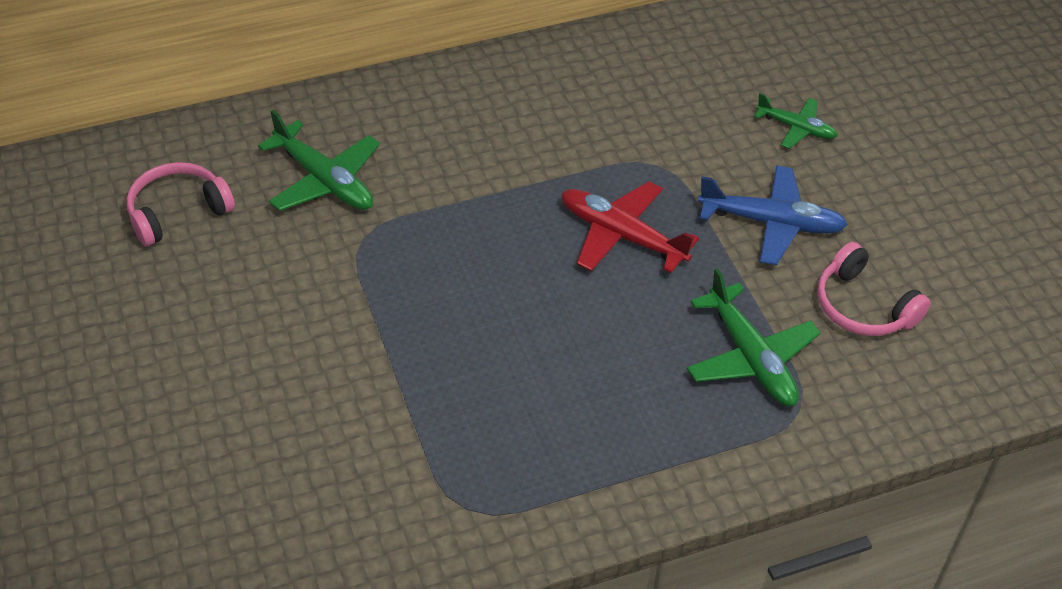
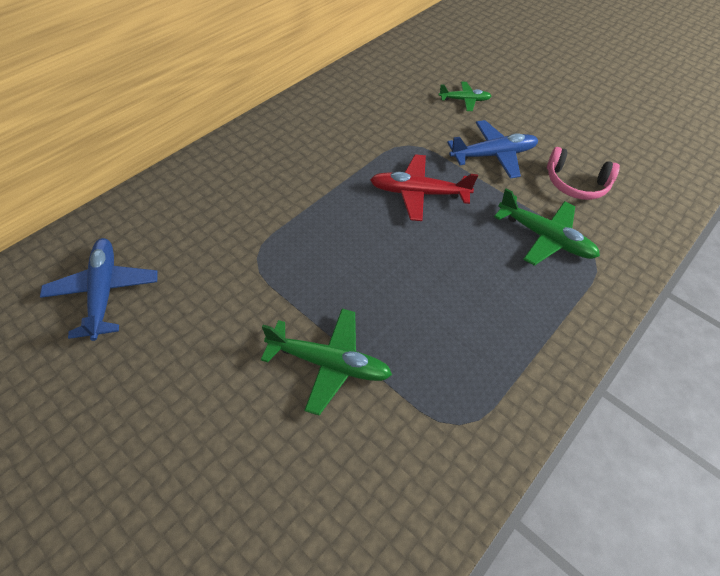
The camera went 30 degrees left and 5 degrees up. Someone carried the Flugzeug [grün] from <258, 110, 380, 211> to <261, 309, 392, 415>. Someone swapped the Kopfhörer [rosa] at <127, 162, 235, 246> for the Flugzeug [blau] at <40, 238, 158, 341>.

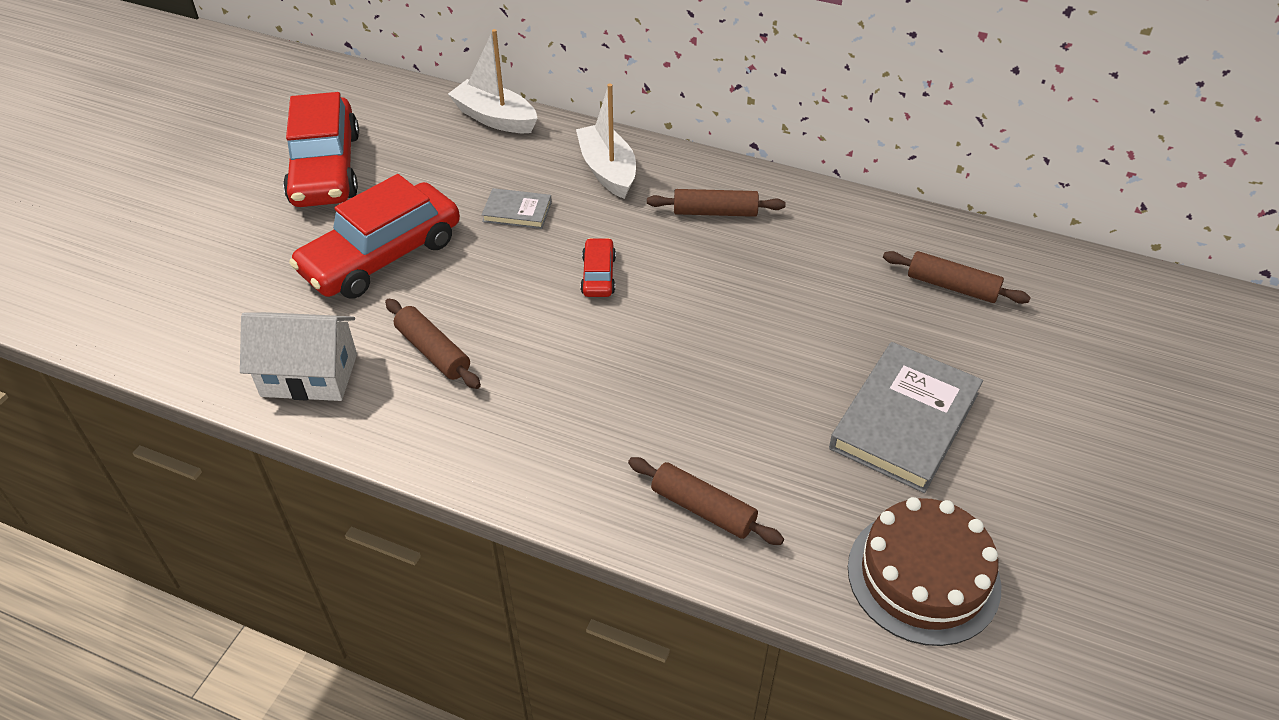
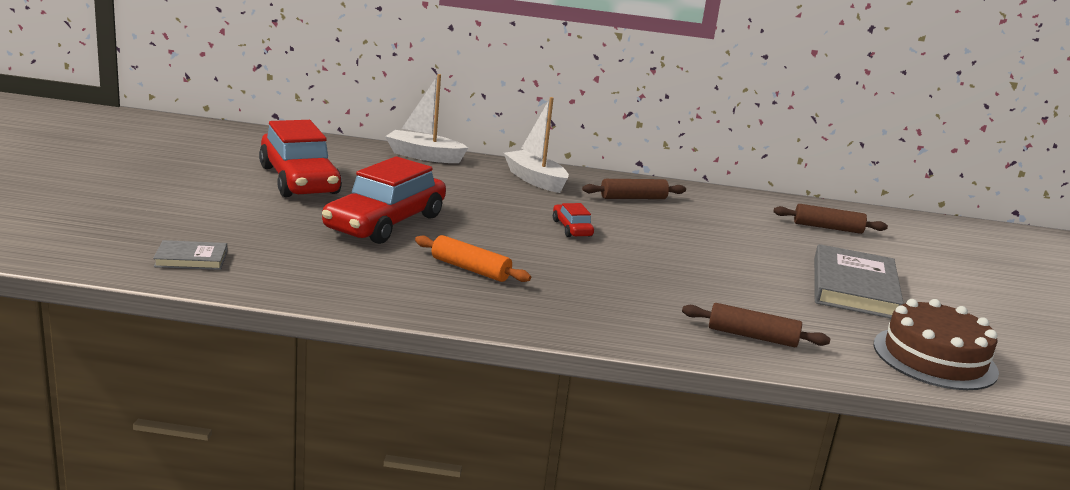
The camera went 20 degrees left and 25 degrees down. Someone carried the Buch [grau] from <482, 188, 552, 229> to <153, 240, 227, 270>. Someone repainted the Nudelholz [braun] at <385, 299, 481, 389>, which became the Nudelholz [orange] at <415, 235, 531, 282>. Someone took away the Haus [weiß] at <240, 312, 357, 401>.

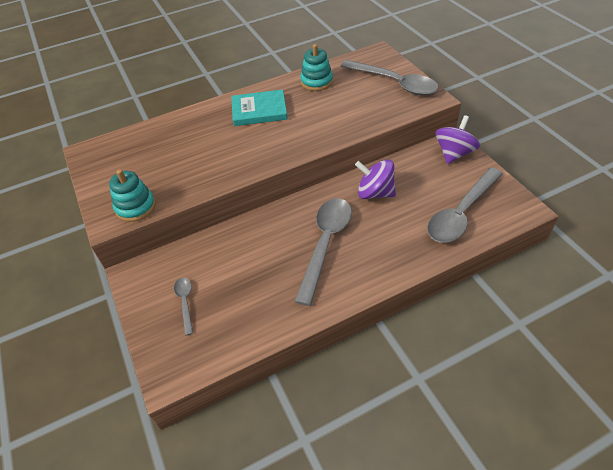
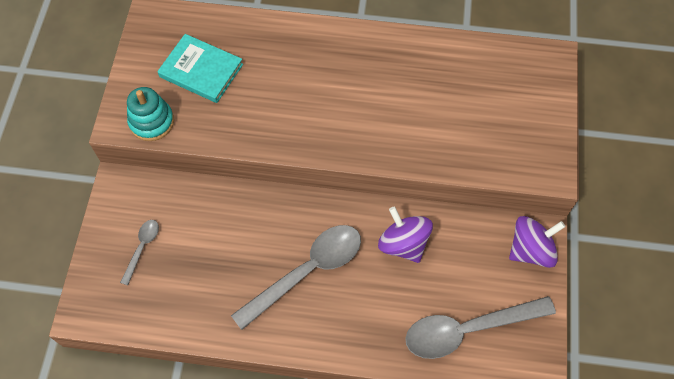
The camera went 30 degrees right and 15 degrees up. Someone took away the Stapelspielzeug [türkis] at <300, 44, 333, 91>. Someone took away the Löffel [grau] at <341, 60, 439, 95>. Someone carried the Buch [türkis] from <232, 89, 288, 126> to <157, 34, 243, 103>.

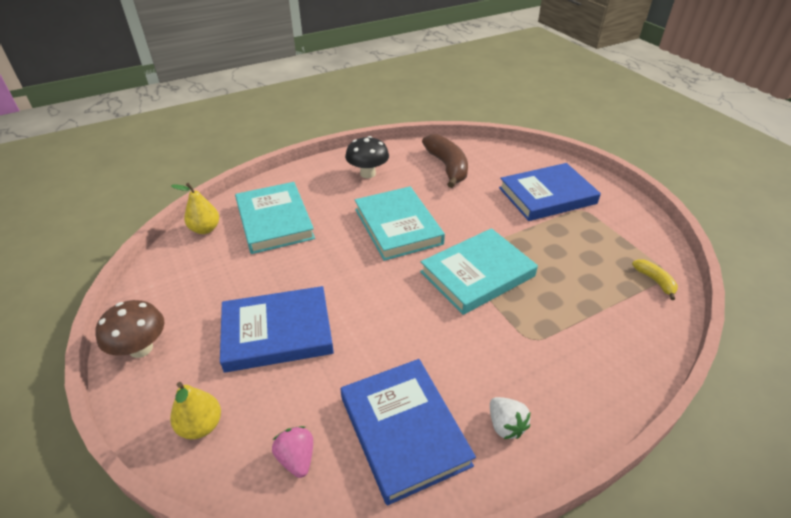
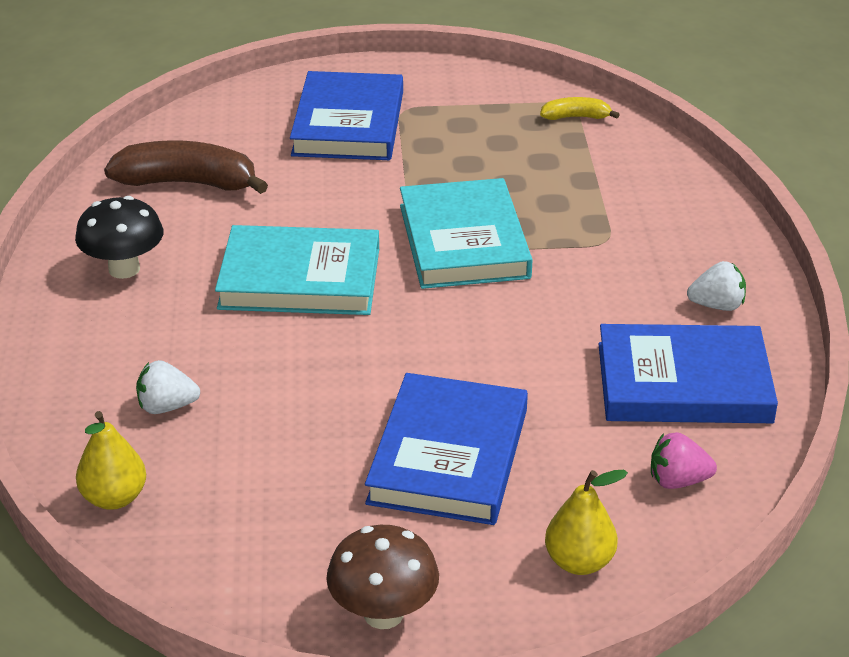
The camera went 65 degrees left and 5 degrees down. Someone swapped the Buch [türkis] at <235, 182, 315, 254> for the Erdbeere [weiß] at <136, 360, 200, 414>.

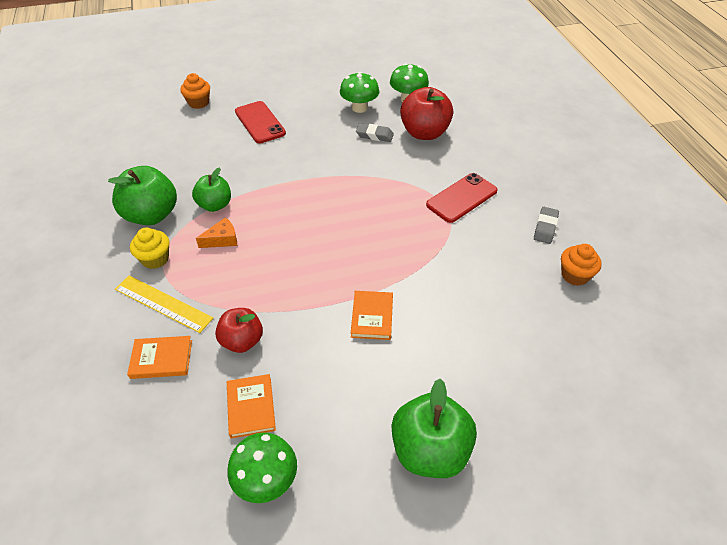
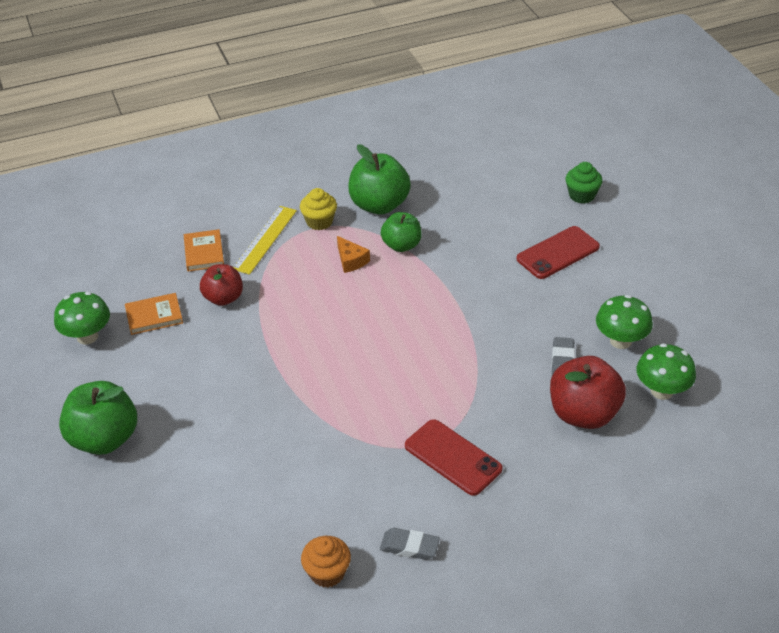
The camera went 85 degrees right and 5 degrees down. Someone repainted the Muffin [orange] at <180, 73, 210, 109>, which became the Muffin [grün] at <565, 162, 603, 204>. Someone took away the Buch [orange] at <351, 291, 393, 340>.

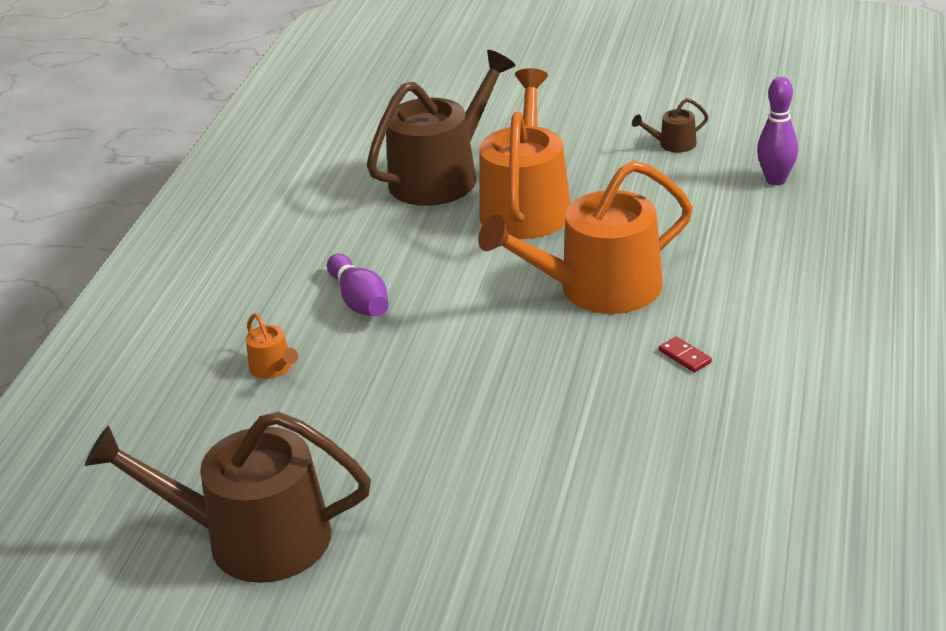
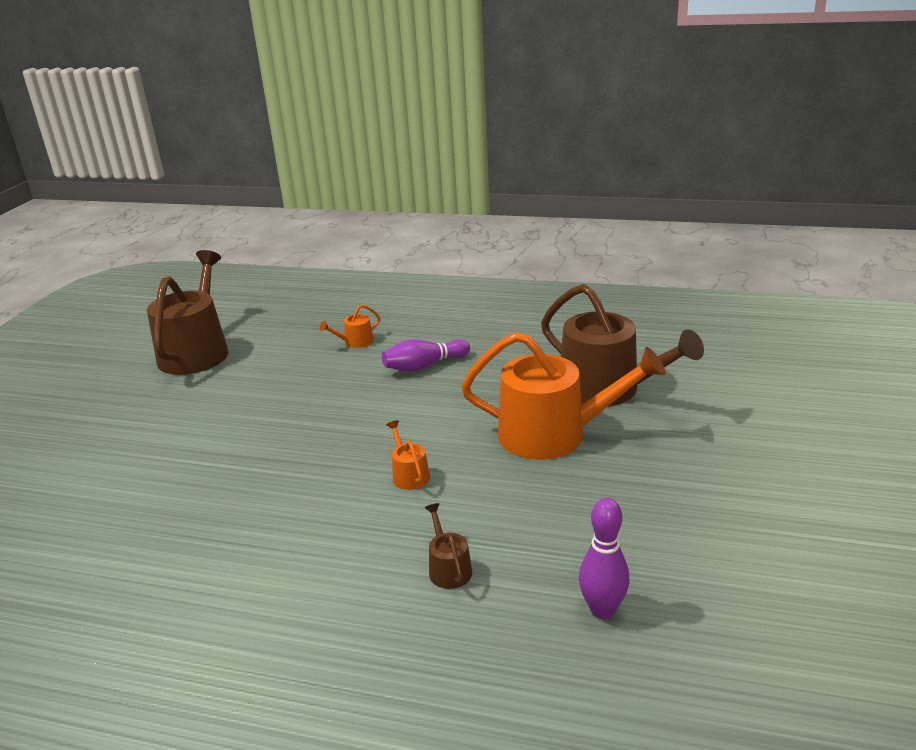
The camera went 90 degrees right and 5 degrees down. Someone carried the Gießkanne [braun] from <632, 98, 709, 153> to <425, 503, 472, 589>. Someone scaled the Gießkanne [orange] at <478, 161, 693, 314> by 0.41. Someone took away the Dominostein [rot] at <659, 336, 712, 372>.

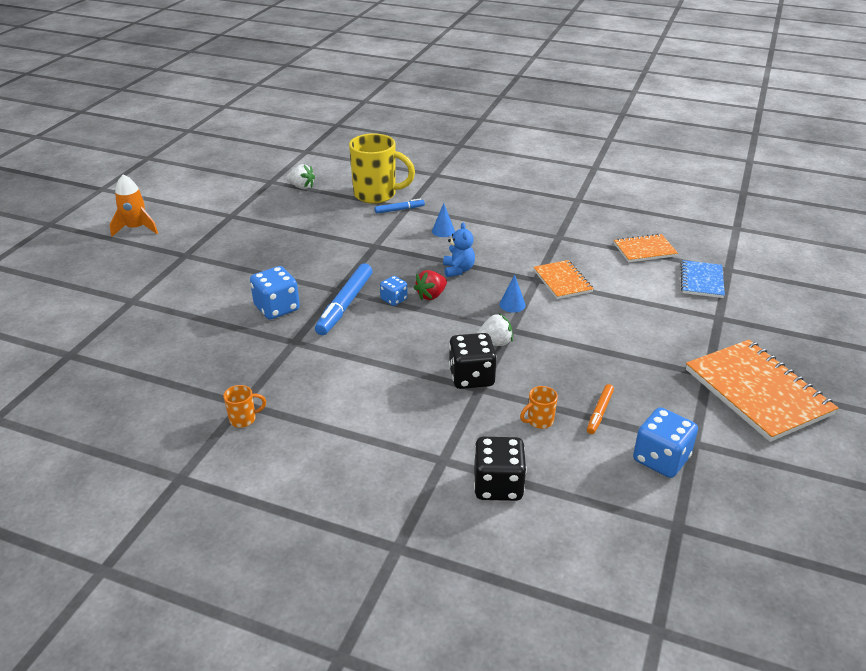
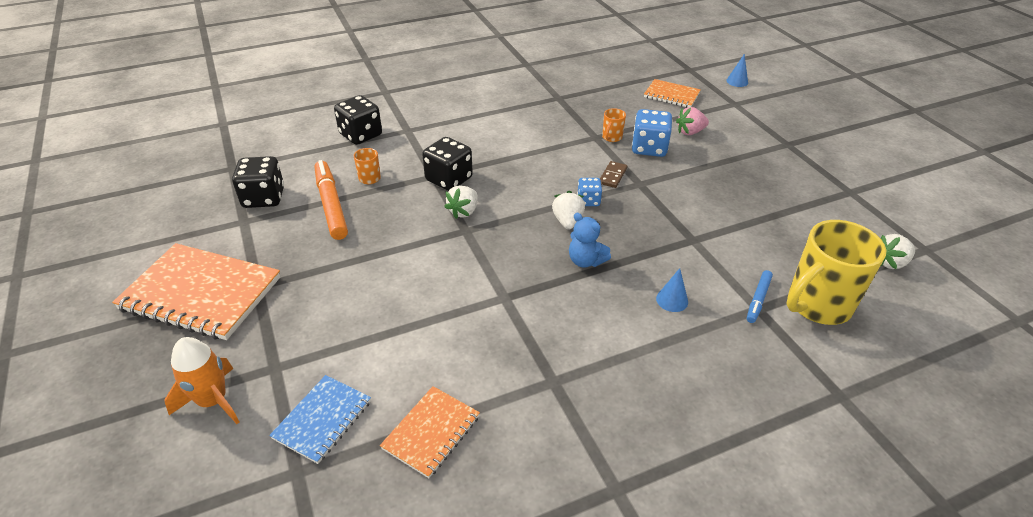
The camera went 135 degrees right and 5 degrees up. Someone carried the Rakete [orange] from <110, 174, 158, 237> to <165, 337, 239, 424>. Someone carried the Notizbuch [orange] from <534, 260, 594, 299> to <644, 79, 701, 108>. Someone rotated the Notizbuch [blau] at <681, 260, 725, 298> by 60 degrees clockwise. Someone swapped the Filzstift [blau] at <315, 263, 373, 335> for the Dominostein [braun] at <600, 161, 627, 188>. Someone repainted the Erdbeere [rot] at <414, 270, 447, 300>, which became the Erdbeere [weiß] at <552, 191, 585, 229>. Someone carried the Kegel [blau] from <499, 274, 526, 313> to <726, 54, 748, 87>. Someone scaled the Filzstift [orange] at <587, 384, 614, 434> by 1.86. Someone carried the Tasse [orange] from <223, 385, 266, 428> to <602, 108, 626, 142>. Someone repainted the Spielwürfel [blau] at <633, 407, 698, 478>, which became the Spielwürfel [schwarz] at <232, 156, 284, 208>. Someone put down the Erdbeere [rosa] at <676, 107, 709, 135>.

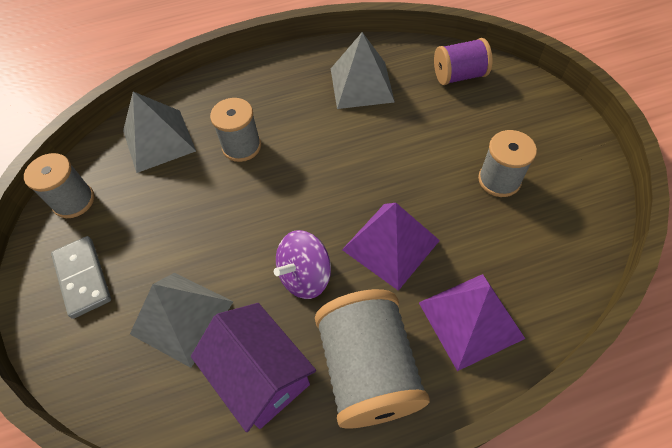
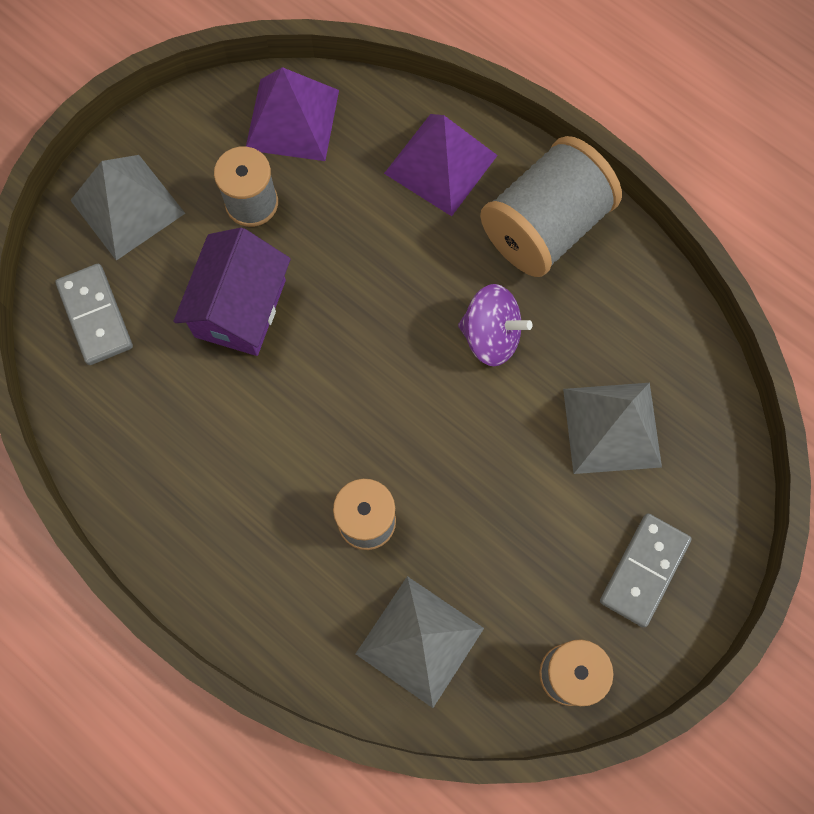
The camera went 125 degrees left and 15 degrees up. Someone carried the Pyramide [grau] from <331, 32, 395, 109> to <70, 155, 185, 261>. Someone swapped the Garnrolle [lila] at <434, 38, 492, 85> for the Dominostein [grau] at <55, 264, 133, 365>. Someone carried the Pyramide [lila] from <342, 203, 440, 291> to <246, 67, 339, 161>. Someone carried the Haus [lila] from <191, 303, 316, 432> to <173, 228, 291, 356>.

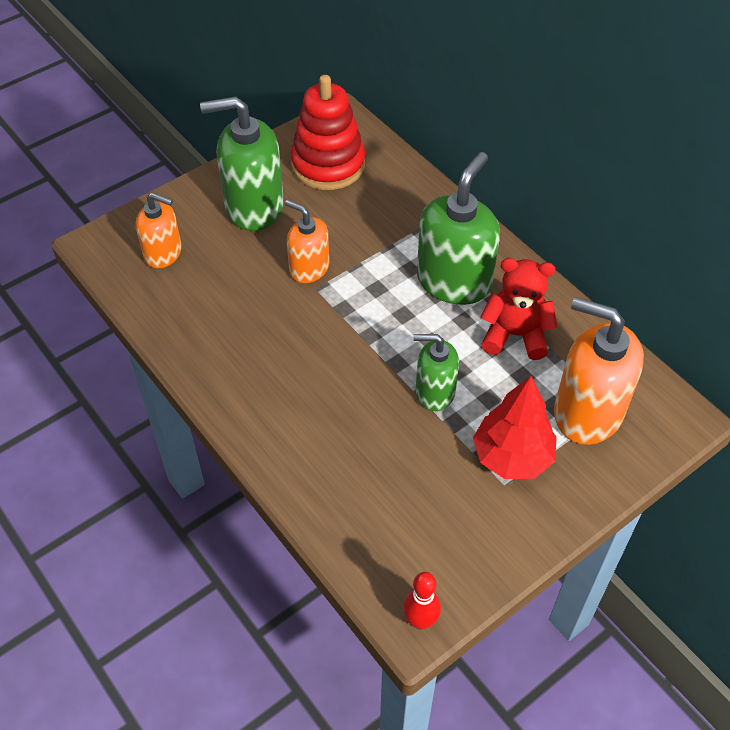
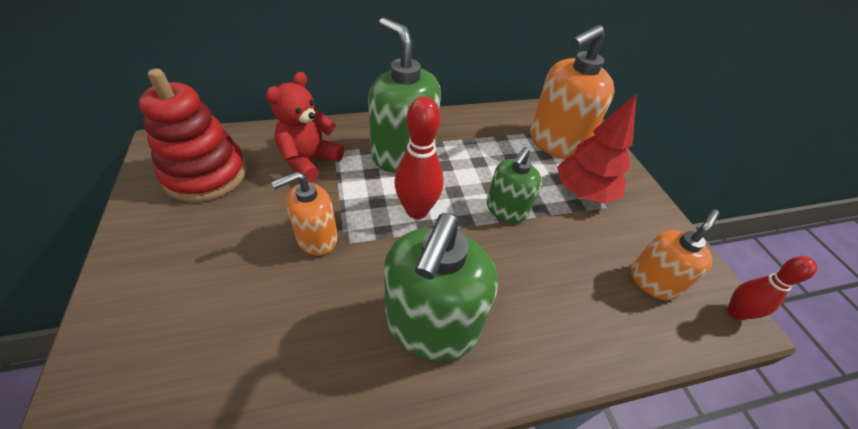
The camera went 70 degrees left and 5 degrees down. Someone carried the Seifenspender [grün] from <200, 96, 284, 231> to <384, 213, 498, 361>. Someone carried the Seifenspender [orange] from <136, 192, 182, 268> to <631, 209, 719, 300>. Someone carried the Teddybär [rot] from <480, 258, 557, 360> to <265, 72, 344, 183>. Someone put down the Bowlingkegel [rot] at <395, 96, 444, 219>.

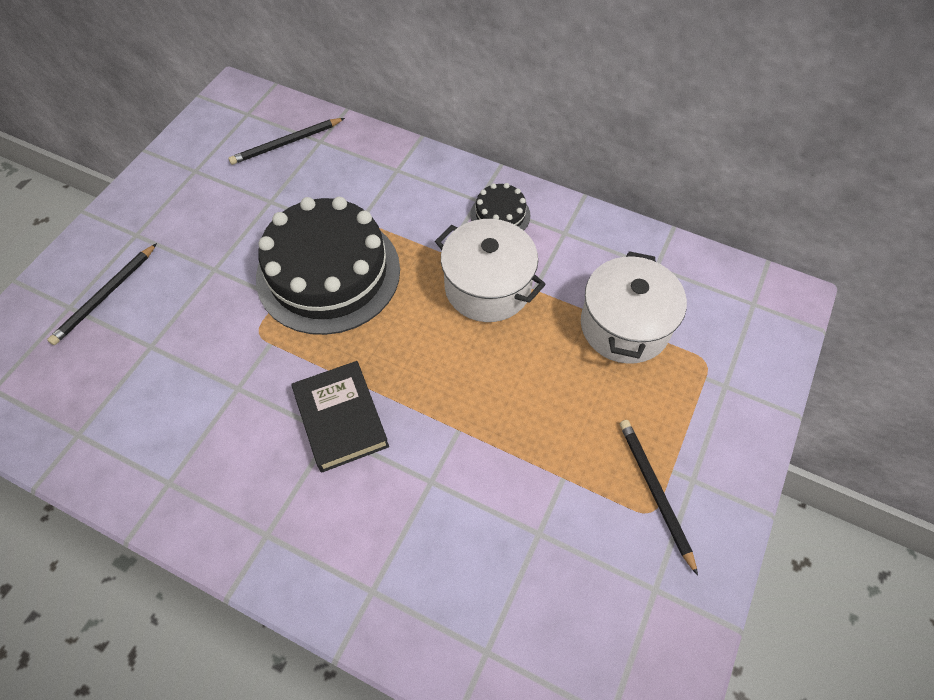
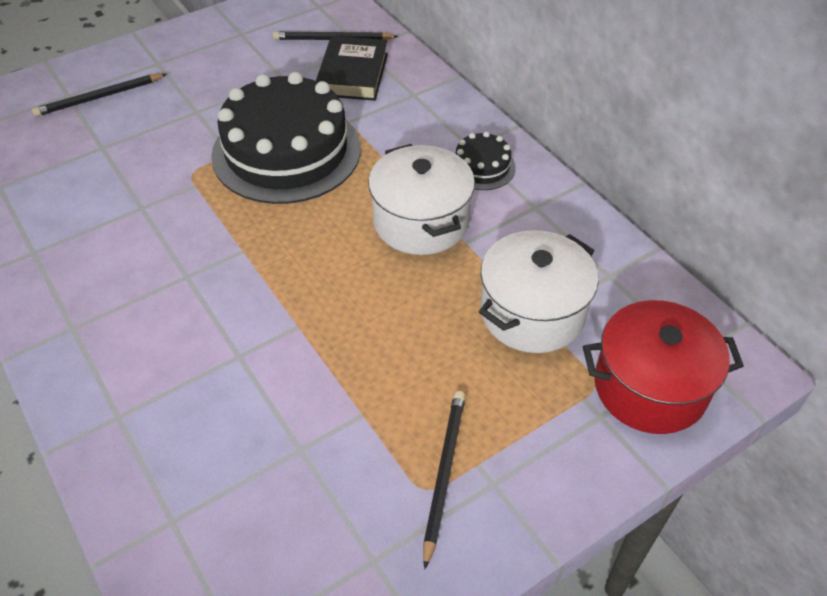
The camera went 30 degrees right and 10 degrees down. Someone carried the Buch [schwarz] from <291, 361, 389, 472> to <316, 36, 388, 101>. Someone put down the Kochtopf [rot] at <583, 300, 744, 434>.

